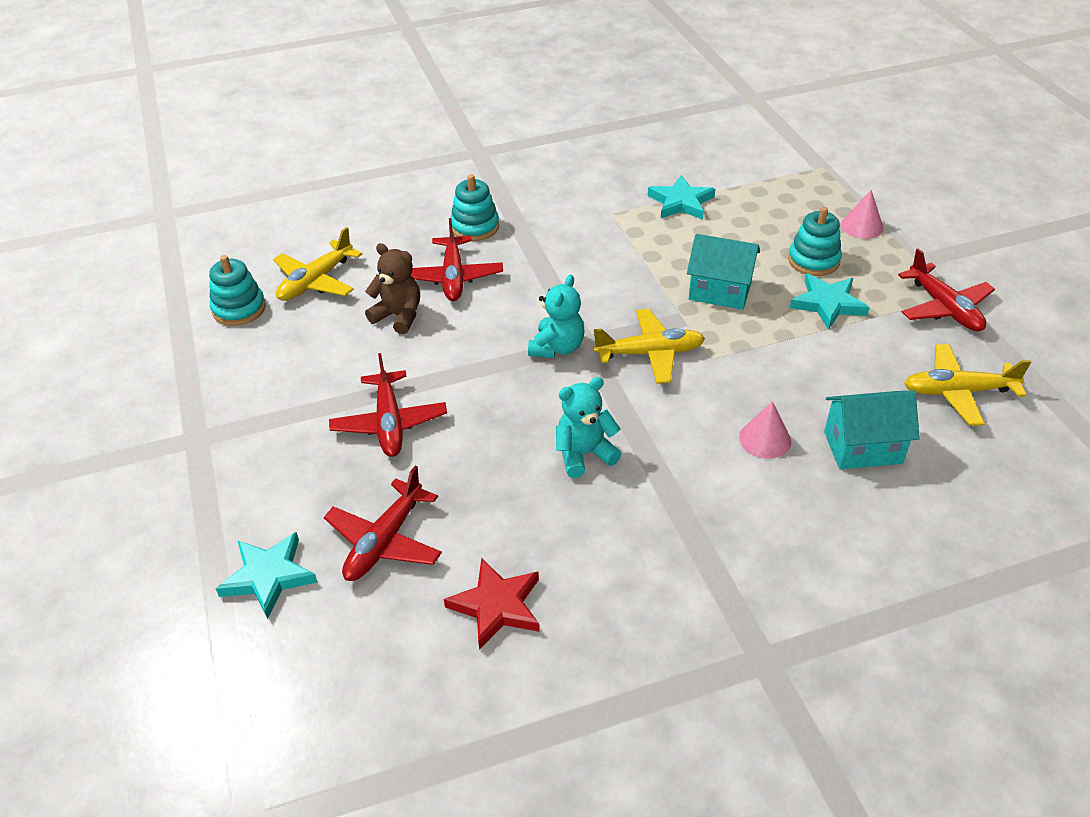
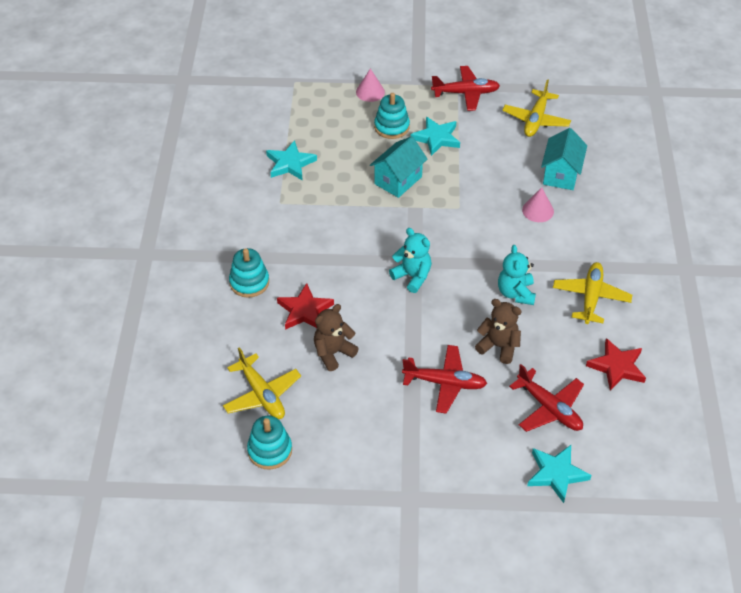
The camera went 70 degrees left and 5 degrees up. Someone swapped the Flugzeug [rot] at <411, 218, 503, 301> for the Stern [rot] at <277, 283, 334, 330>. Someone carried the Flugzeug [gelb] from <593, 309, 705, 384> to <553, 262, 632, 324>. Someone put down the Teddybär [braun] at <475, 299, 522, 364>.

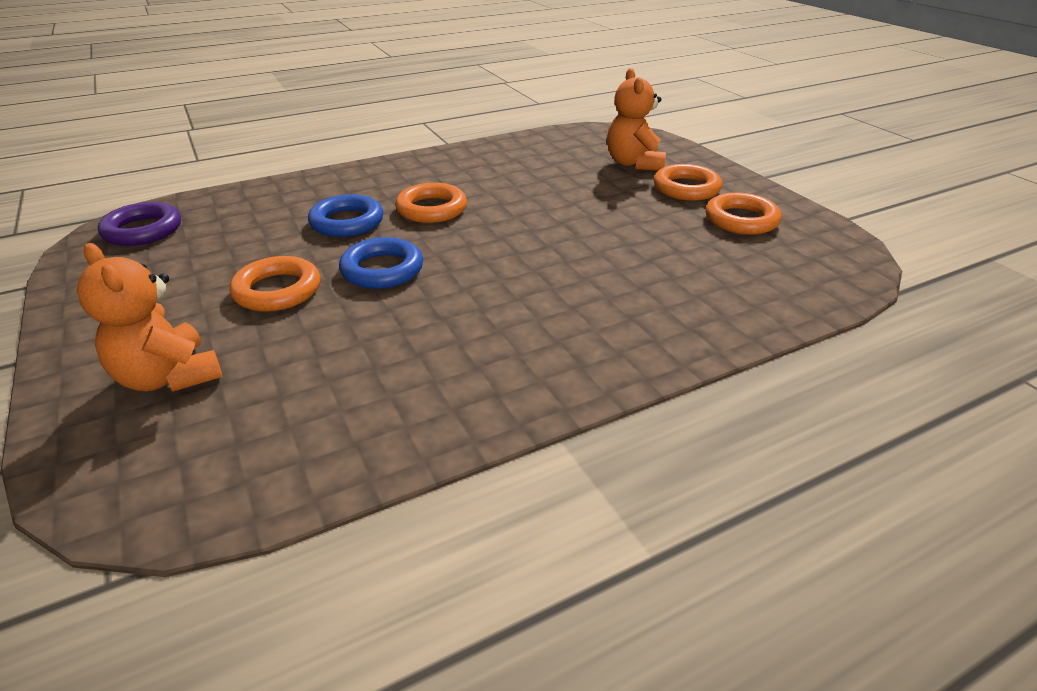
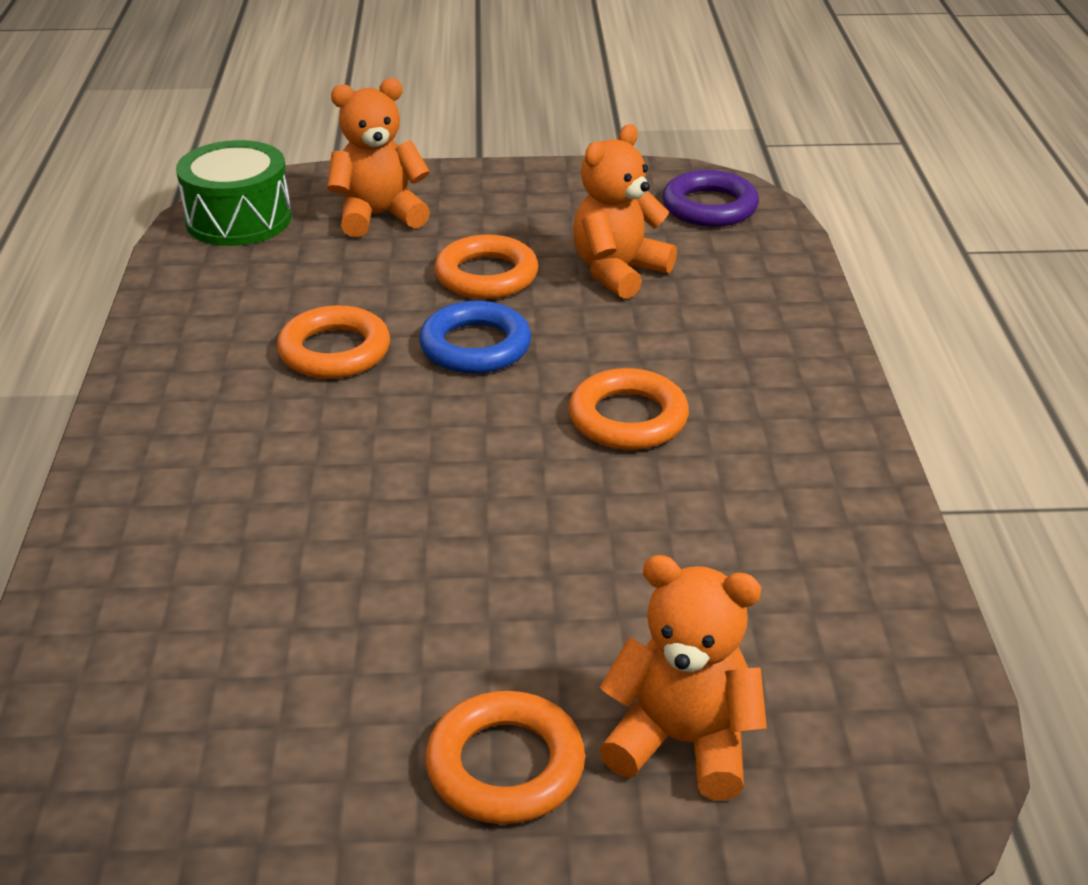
The camera went 115 degrees right and 0 degrees up. Someone carried the Ring [orange] from <706, 192, 782, 235> to <277, 305, 390, 379>. Someone took away the Ring [blau] at <308, 194, 383, 237>. Someone put down the Teddybär [orange] at <573, 124, 677, 299>. Someone put down the Trommel [grün] at <176, 140, 291, 246>.

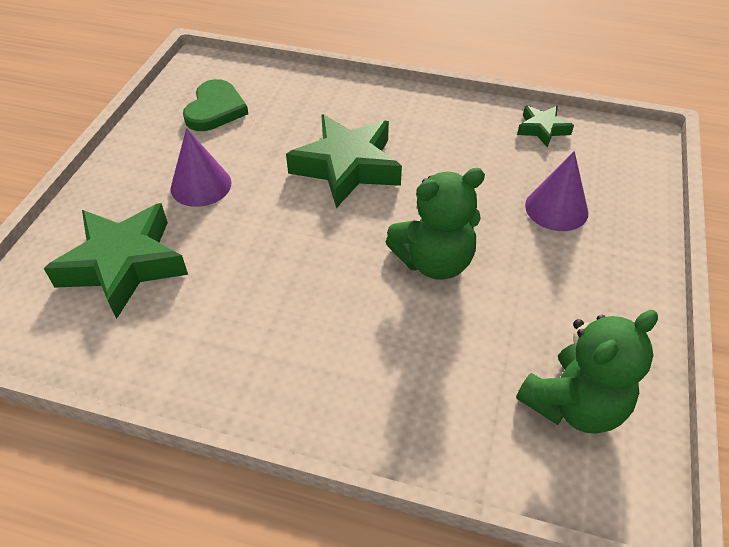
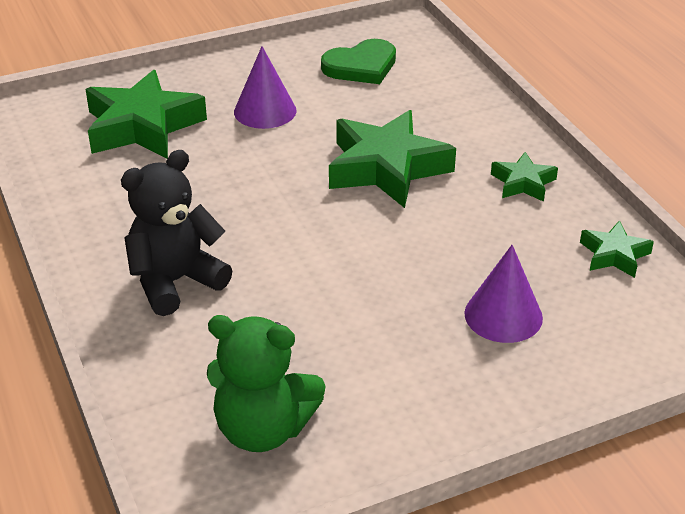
The camera went 50 degrees right and 10 degrees down. Someone took away the Teddybär [grün] at <386, 168, 485, 280>. Someone put down the Teddybär [schwarz] at <121, 150, 233, 316>. Someone put down the Stern [grün] at <491, 152, 558, 202>.

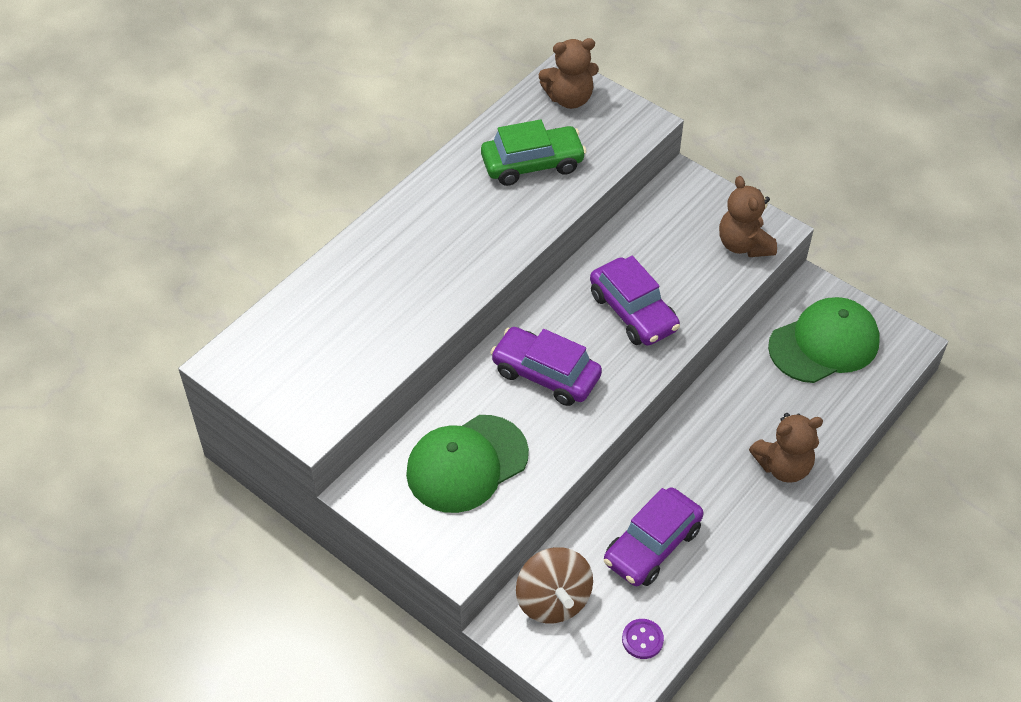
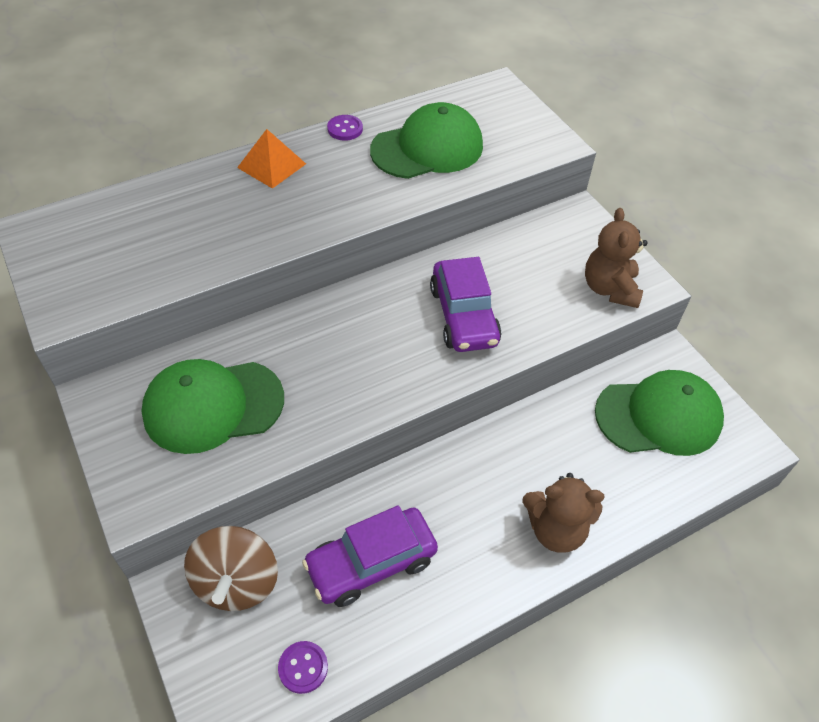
The camera went 20 degrees right and 0 degrees up. Someone took away the Teddybär [braun] at <539, 38, 599, 109>. Someone swapped the Auto [grün] at <481, 119, 586, 186> for the Kappe [grün] at <370, 102, 483, 179>. Someone took away the Auto [lila] at <490, 327, 602, 406>. Someone put down the Knopf [lila] at <327, 115, 363, 141>. Someone put down the Pyramide [orange] at <237, 129, 306, 189>.

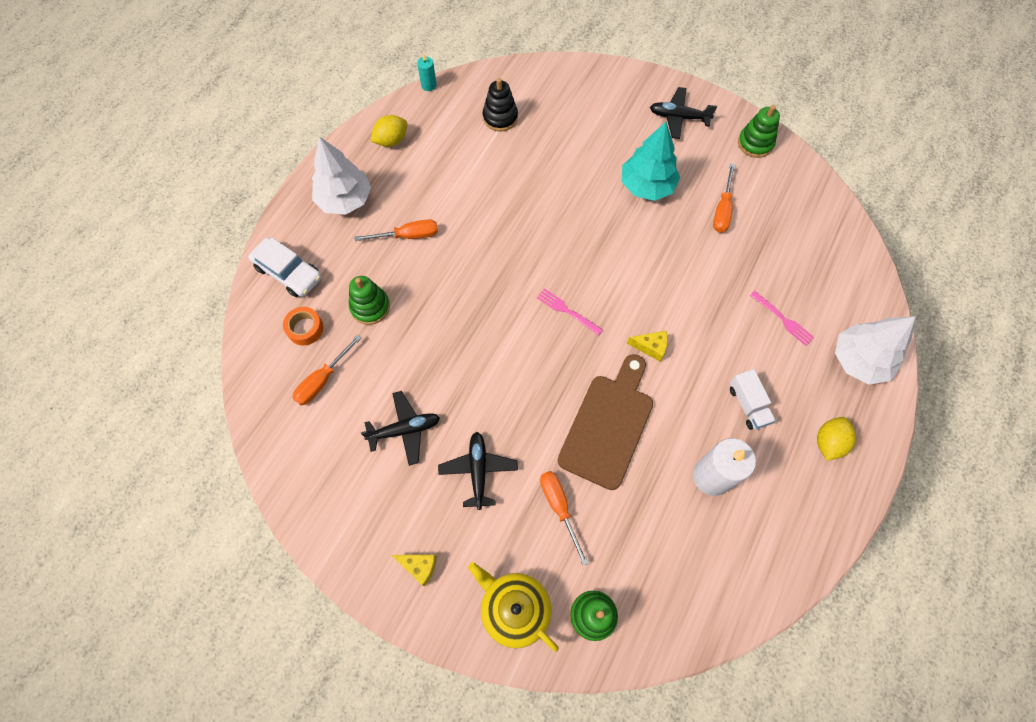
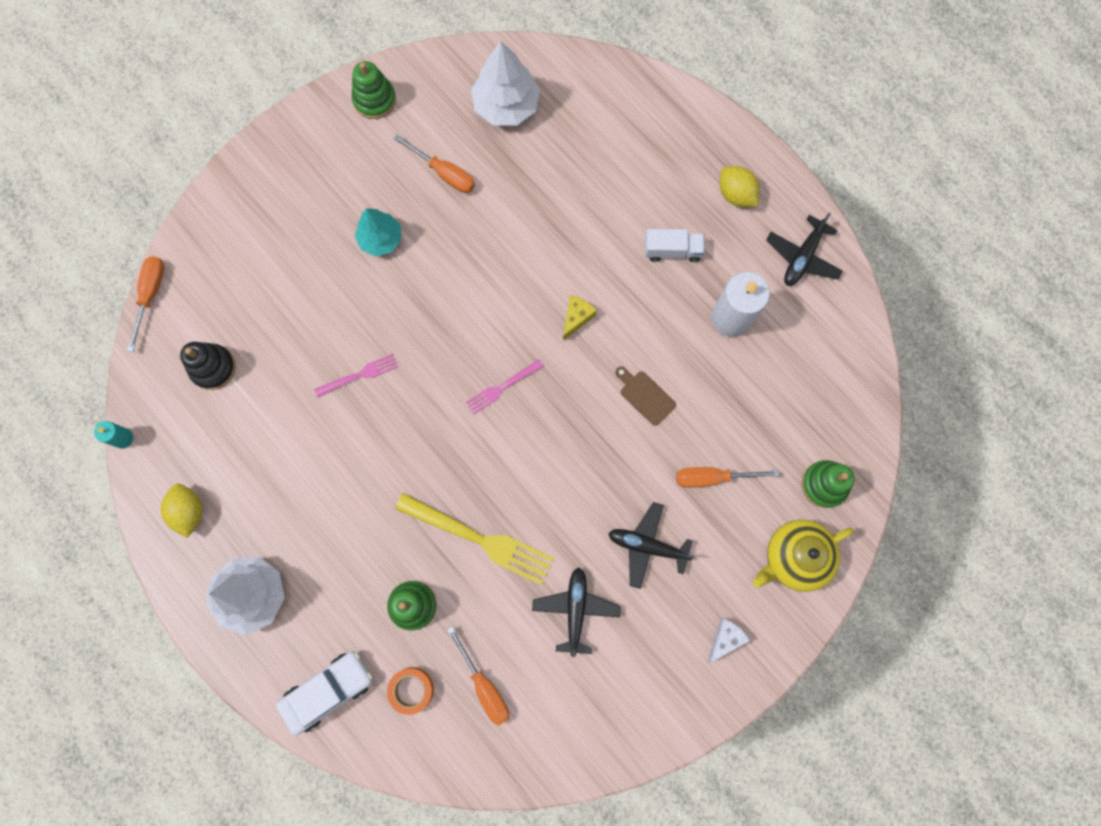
The camera went 70 degrees left and 10 degrees up. Someone carried the Flugzeug [schwarz] from <650, 87, 717, 139> to <766, 212, 843, 286>. Someone scaled the Baum [türkis] at <622, 122, 680, 201> by 0.66. Someone carried the Schraubenzieher [orange] from <354, 219, 438, 241> to <127, 256, 164, 352>. Someone carried the Gabel [rosa] from <750, 290, 814, 346> to <314, 353, 398, 397>. Someone carried the Baum [weiß] from <835, 316, 916, 385> to <471, 41, 540, 126>. Someone scaled the Schneidebrett [braun] at <558, 354, 653, 490> by 0.45. Someone repainted the Käse [gelb] at <392, 555, 437, 586>, which became the Käse [weiß] at <707, 618, 750, 663>. Someone put down the Gabel [gelb] at <395, 493, 554, 585>.

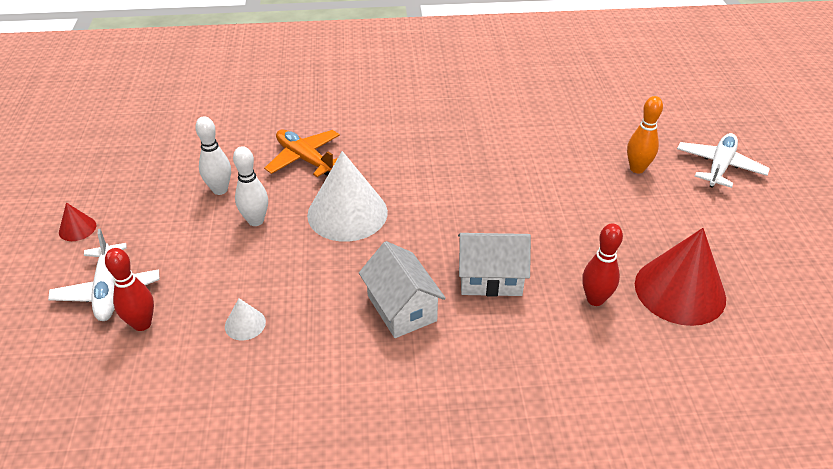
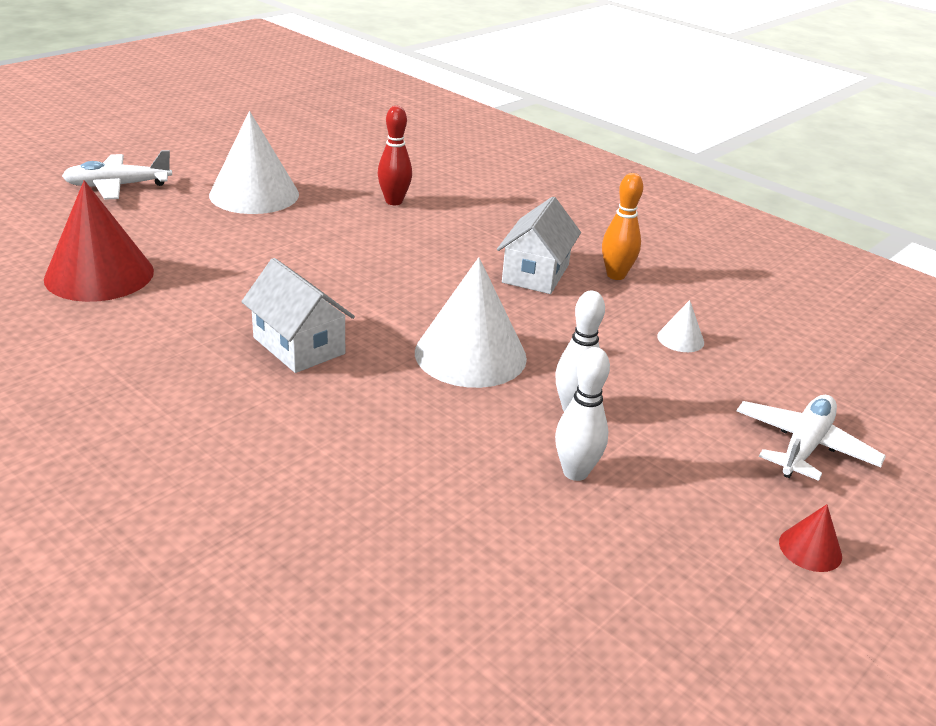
The camera went 135 degrees left and 10 degrees down. Someone carried the Bowlingkegel [orange] from <627, 96, 663, 174> to <602, 173, 643, 280>. Someone took away the Flugzeug [orange] at <264, 129, 340, 177>. Someone carried the Kegel [rot] from <635, 228, 726, 326> to <44, 180, 154, 302>. Someone carried the Haus [weiß] from <458, 233, 531, 297> to <241, 258, 355, 373>. Someone took away the Bowlingkegel [rot] at <105, 248, 154, 331>. Someone put down the Kegel [weiß] at <209, 111, 299, 214>.

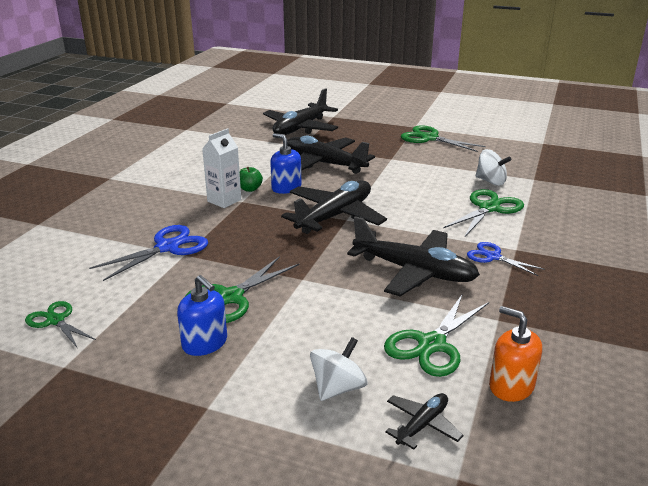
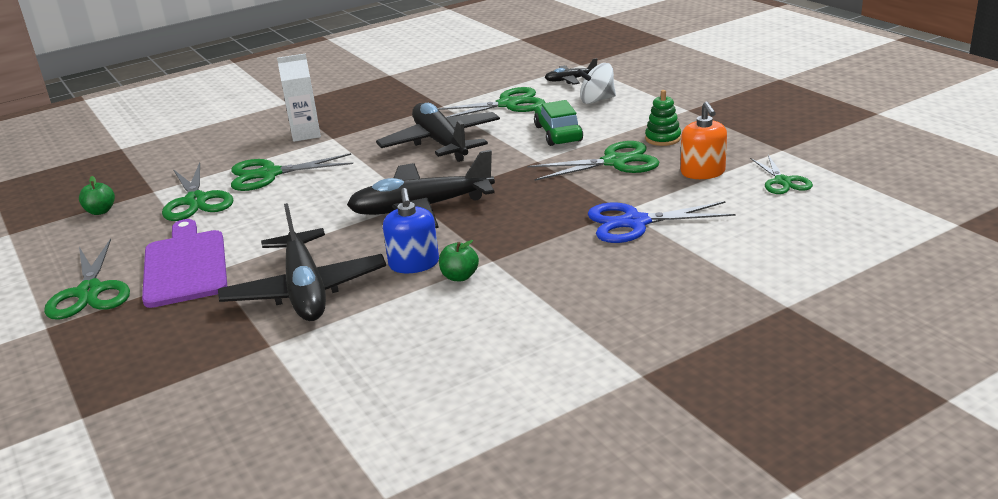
The camera went 140 degrees left and 0 degrees up. Someone took away the Flugzeug [schwarz] at <263, 88, 338, 135>. Someone carried the Getränkekarton [weiß] from <202, 128, 241, 208> to <277, 53, 321, 142>. Someone swapped the Kreisel [weiß] at <476, 149, 511, 186> for the Schere [grün] at <162, 162, 233, 221>. Someone took away the Schere [blau] at <467, 242, 545, 276>. Someone swapped the Seifenspender [blau] at <177, 275, 227, 356> for the Stapelspielzeug [grün] at <645, 90, 681, 146>. Someone carried the Seifenspender [orange] from <489, 306, 542, 402> to <681, 102, 727, 179>. Someone put down the Auto [grün] at <534, 100, 583, 146>. Someone put down the Apfel [grün] at <79, 176, 115, 215>. Someone put down the Schneidebrett [lila] at <142, 219, 227, 308>.

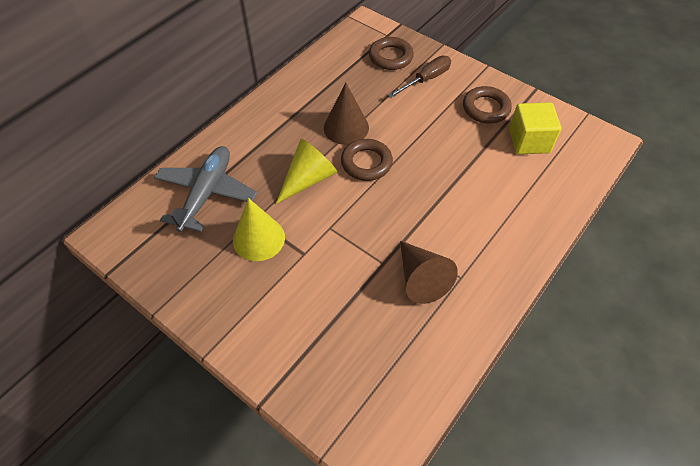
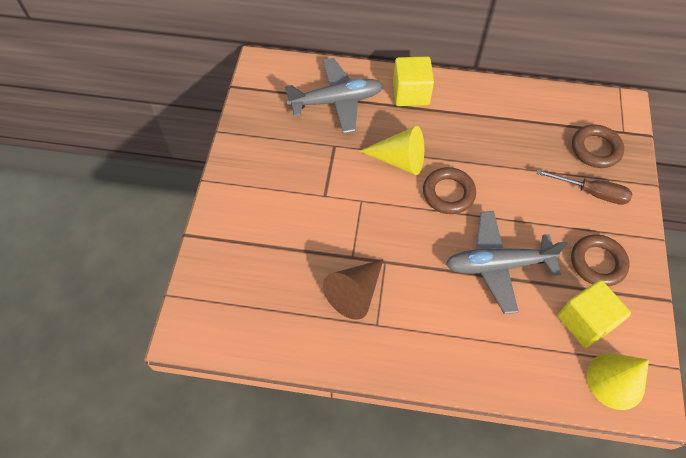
The camera went 60 degrees right and 5 degrees up. Someone took away the Kegel [braun] at <324, 82, 369, 145>. Someone carried the Kegel [gelb] from <233, 198, 285, 261> to <587, 353, 649, 410>. Someone put down the Kubus [gelb] at <393, 56, 434, 106>. Someone put down the Flugzeug [grau] at <446, 211, 568, 314>.

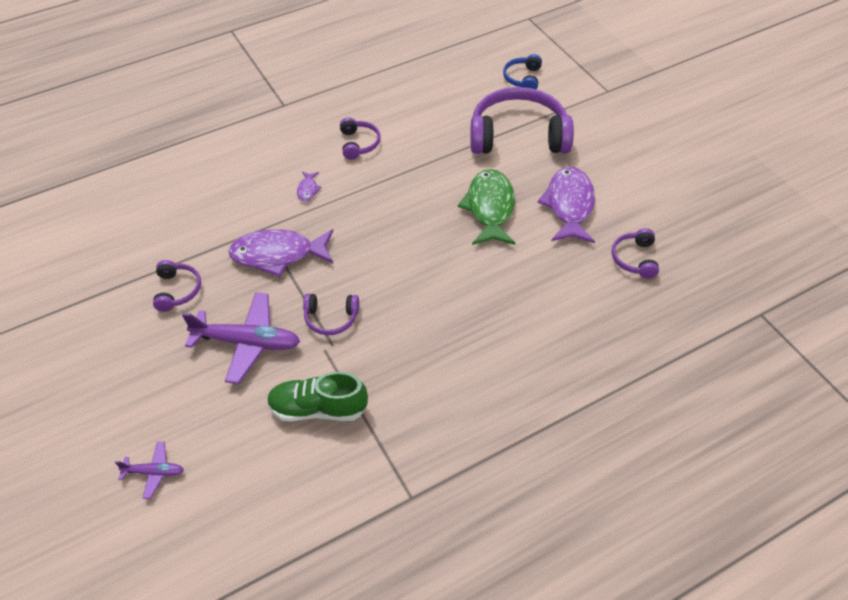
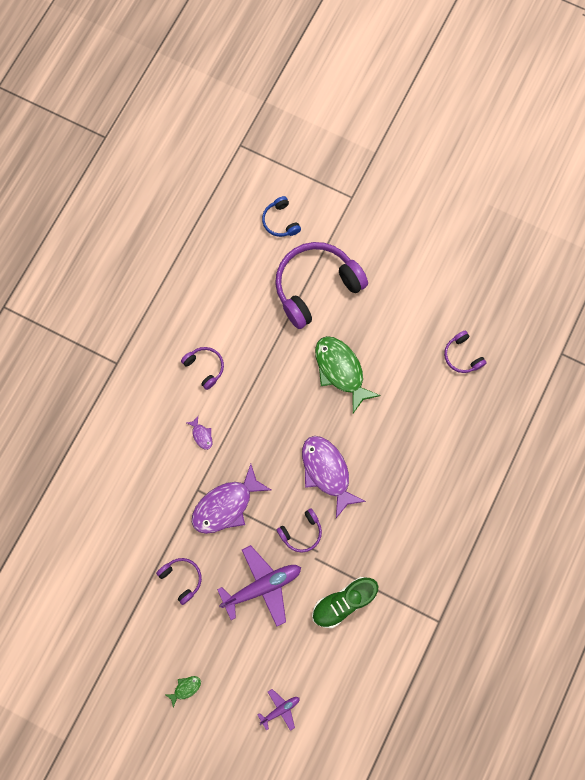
The camera went 35 degrees left and 25 degrees up. Someone carried the Fisch [lila] from <537, 167, 595, 243> to <302, 436, 366, 518>. Someone put down the Fisch [grün] at <165, 676, 201, 707>.

